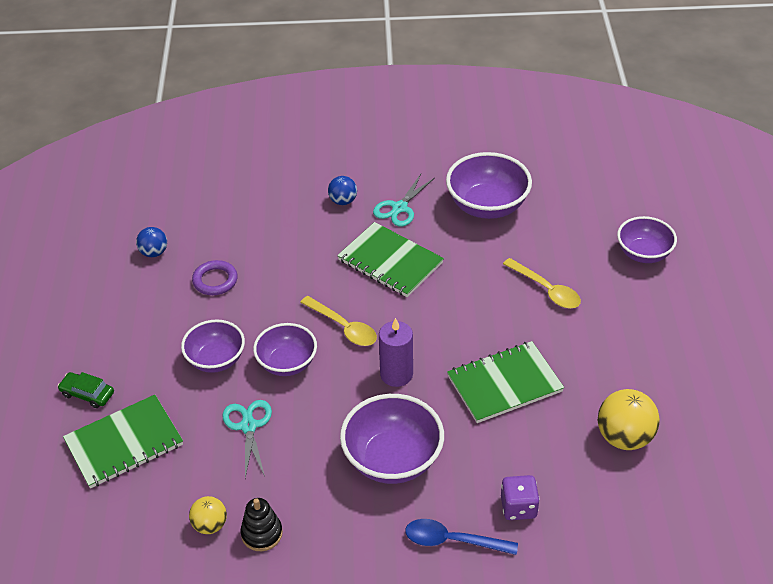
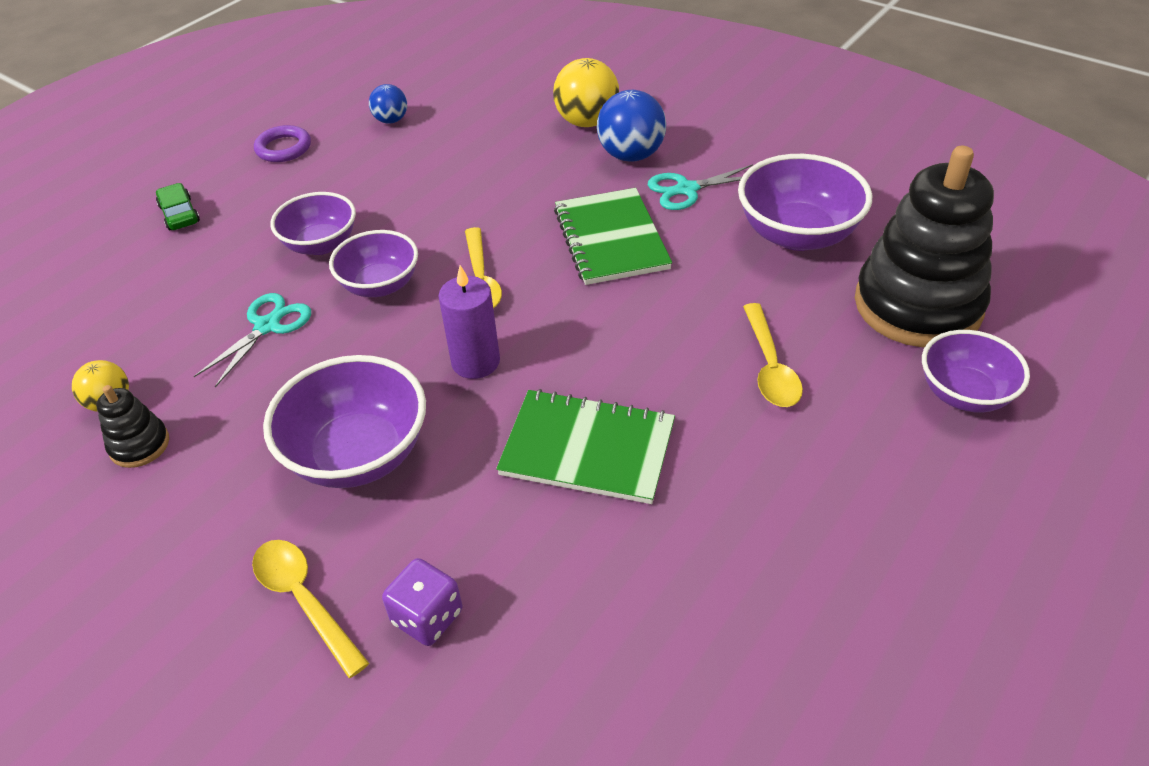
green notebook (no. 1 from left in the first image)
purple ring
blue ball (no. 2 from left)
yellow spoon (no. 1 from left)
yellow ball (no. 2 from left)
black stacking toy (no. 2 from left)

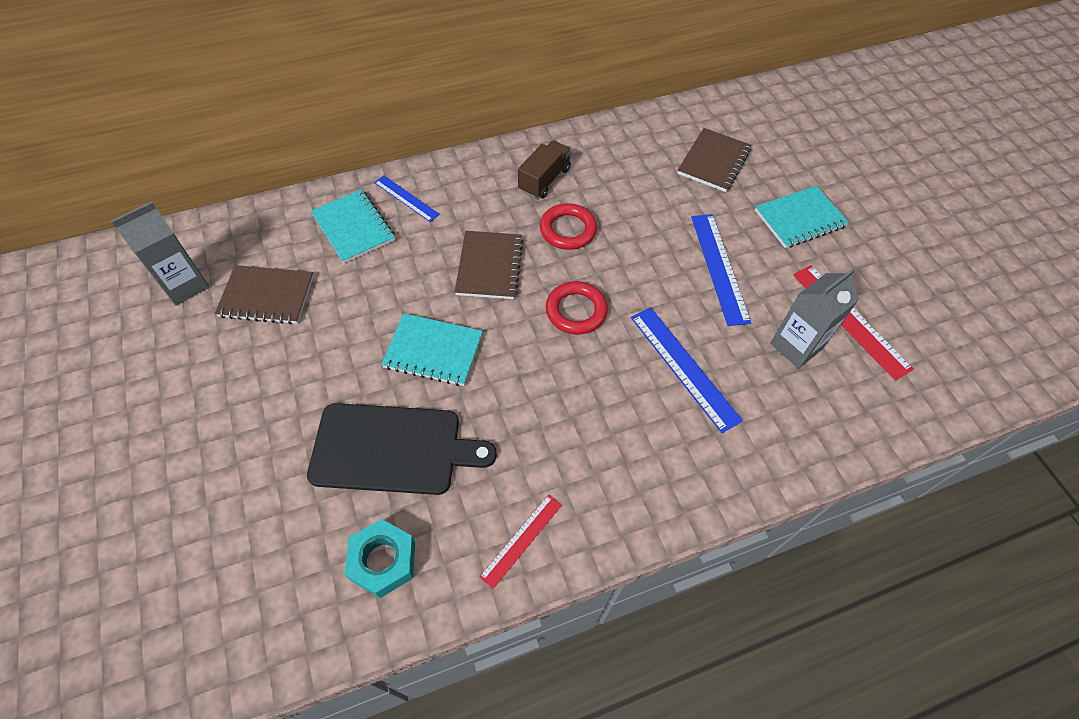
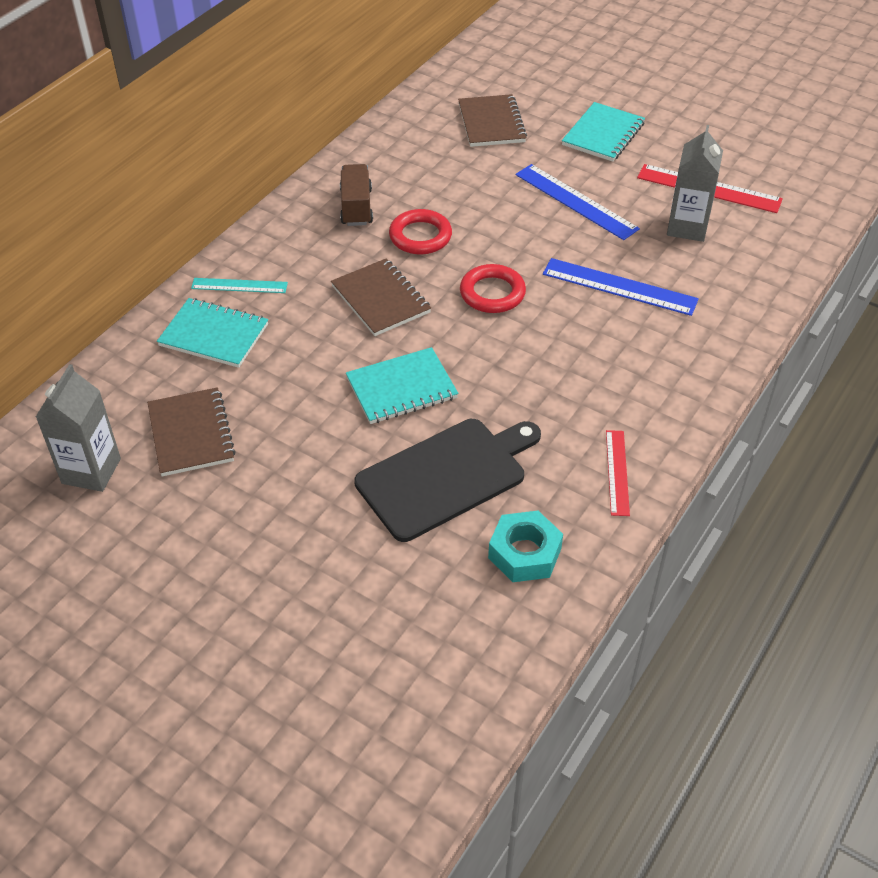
brown notebook (no. 1 from left)
turquoise ruler

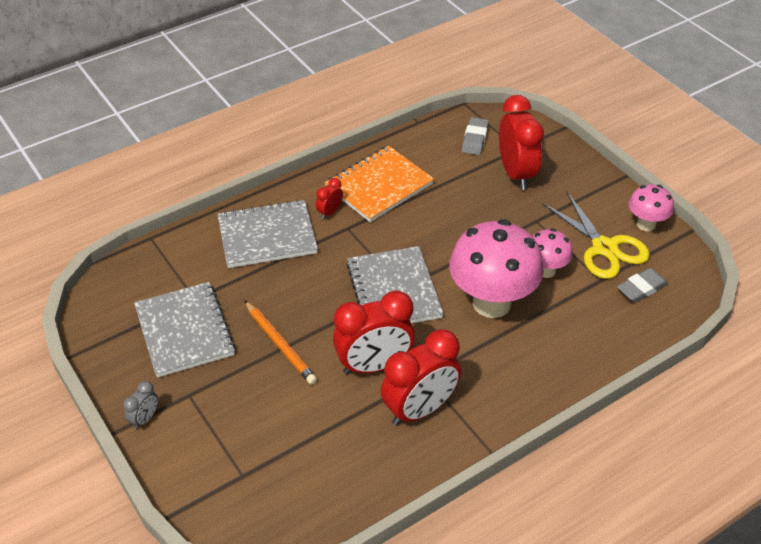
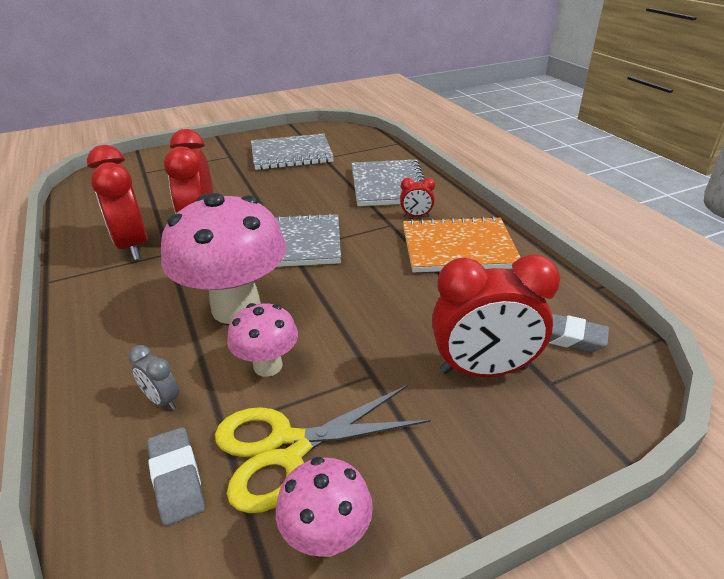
grey clock
orange pencil
red clock (no. 3 from left)
orange notebook

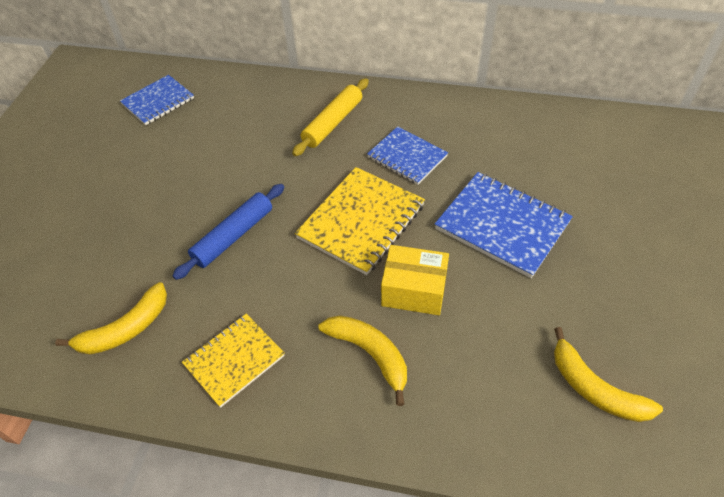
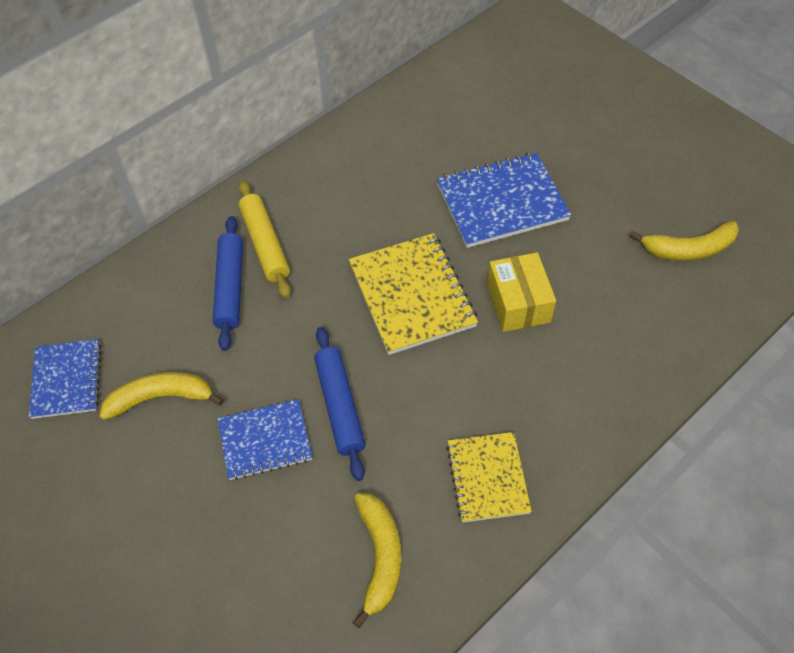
yellow banana (no. 1 from left)
blue notebook (no. 2 from left)
yellow box
blue rolling pin (no. 1 from left)

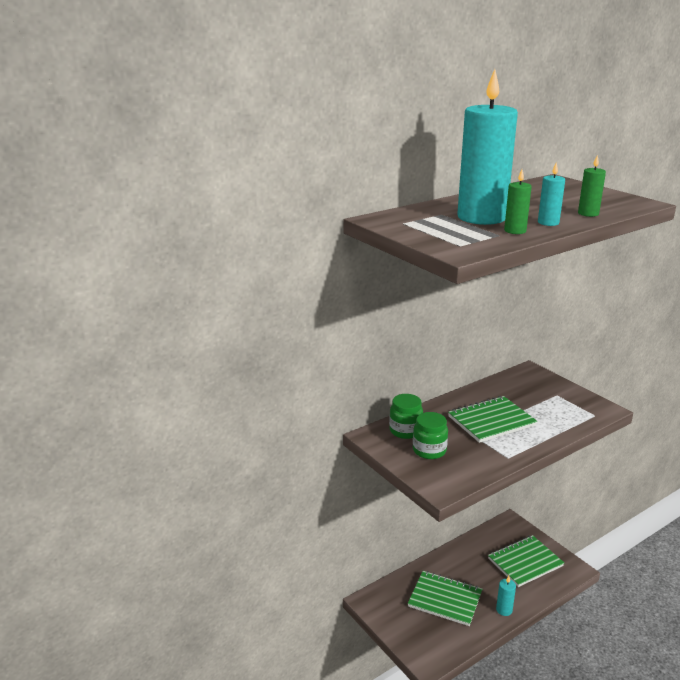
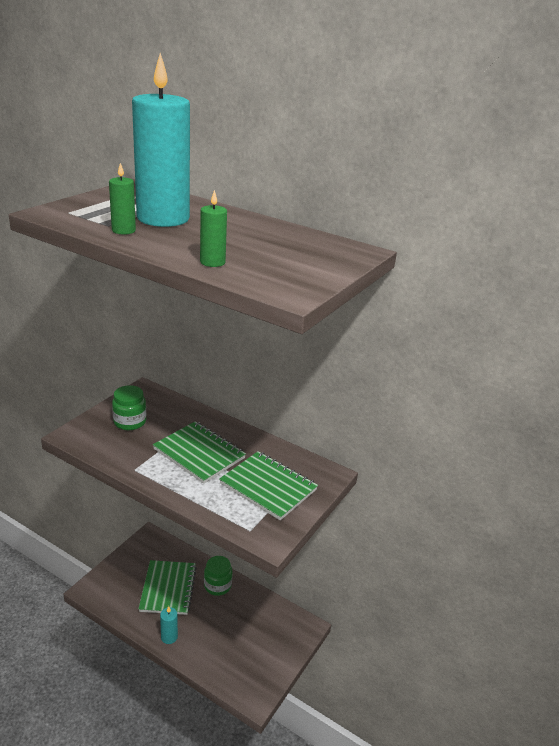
green jar (no. 2 from left)
green notebook (no. 3 from left)
turquoise candle (no. 3 from left in the first image)

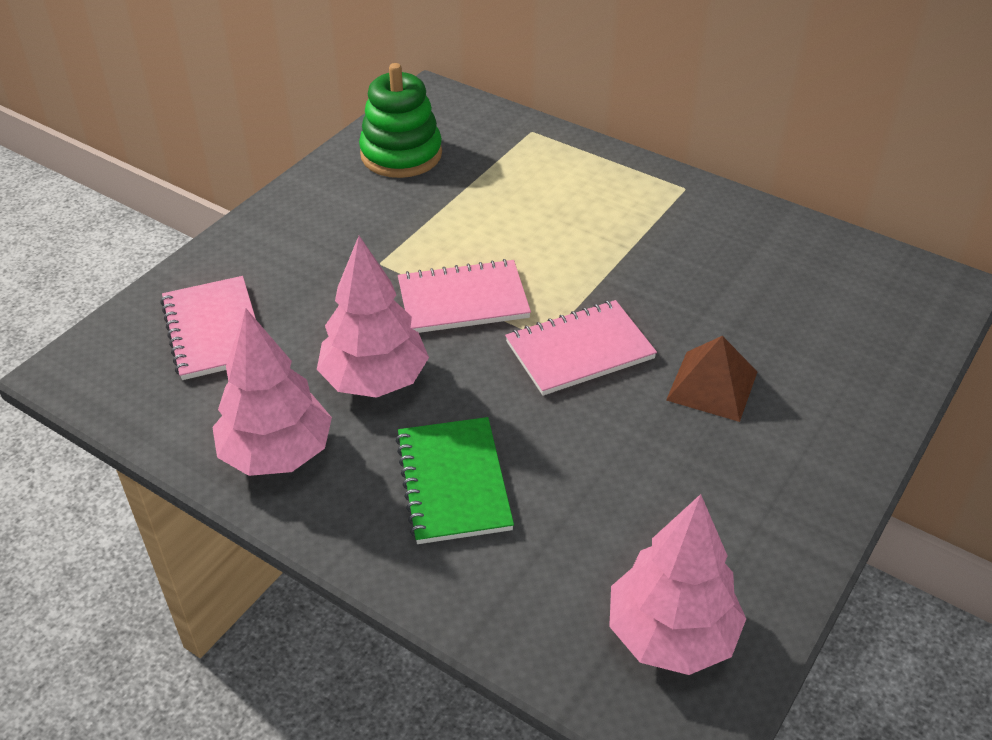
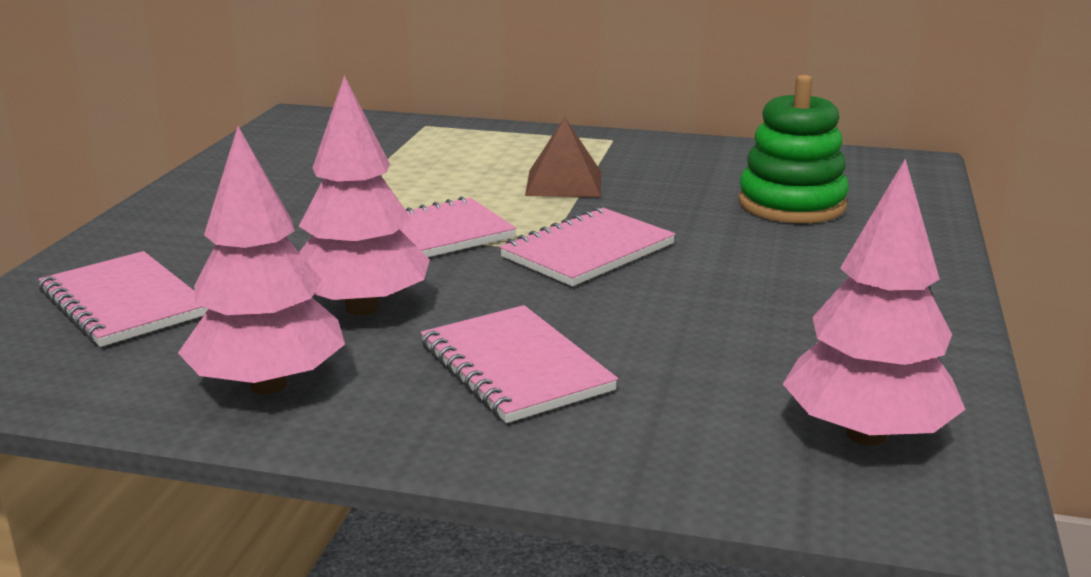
green stacking toy
pink notebook (no. 3 from left)
brown pyramid

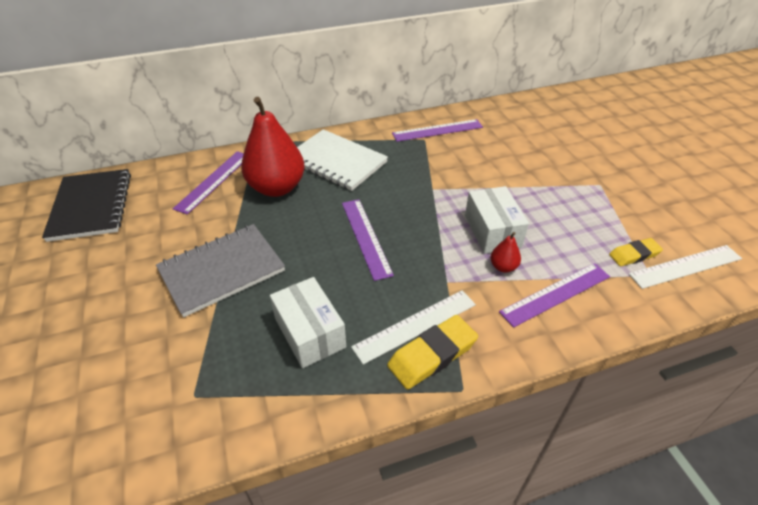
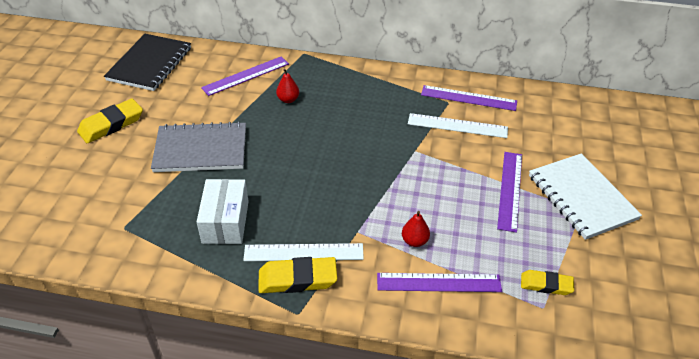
red pear (no. 1 from left)
white notebook
purple ruler (no. 4 from left)
white box (no. 2 from left in the first image)
white ruler (no. 2 from left)
yellow eraser (no. 1 from left)

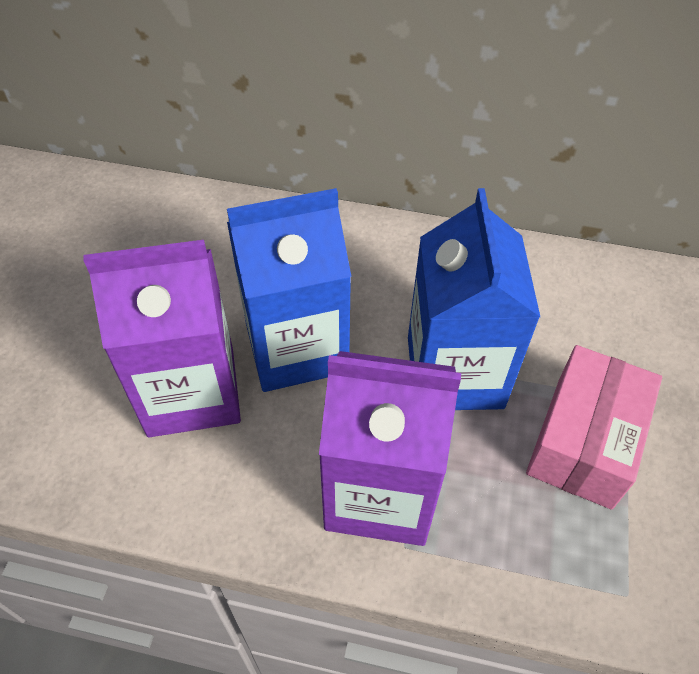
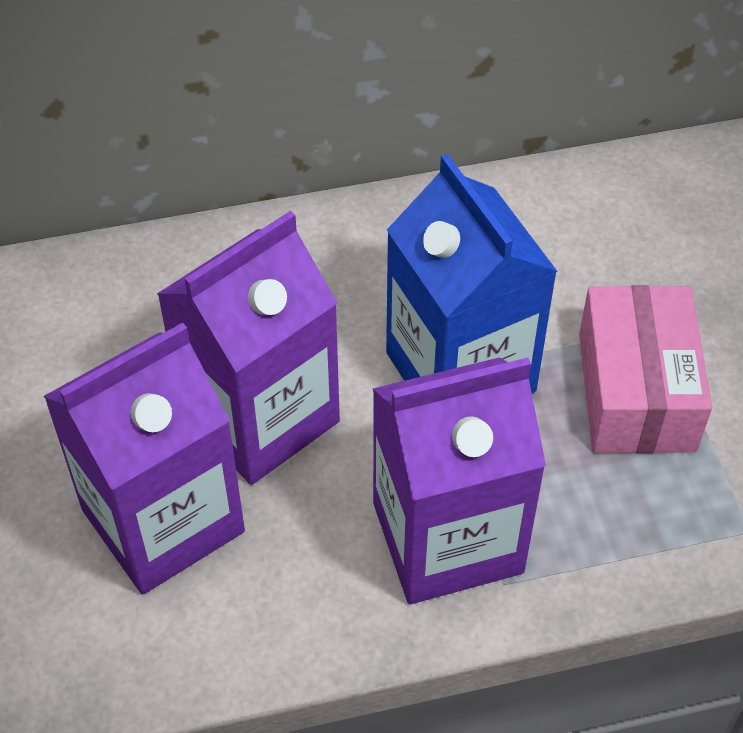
purple carton (no. 2 from left)

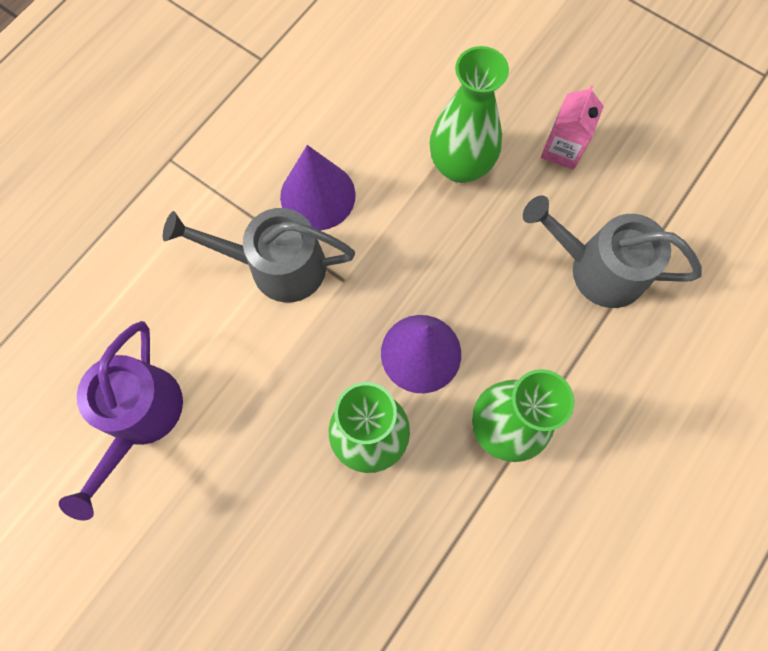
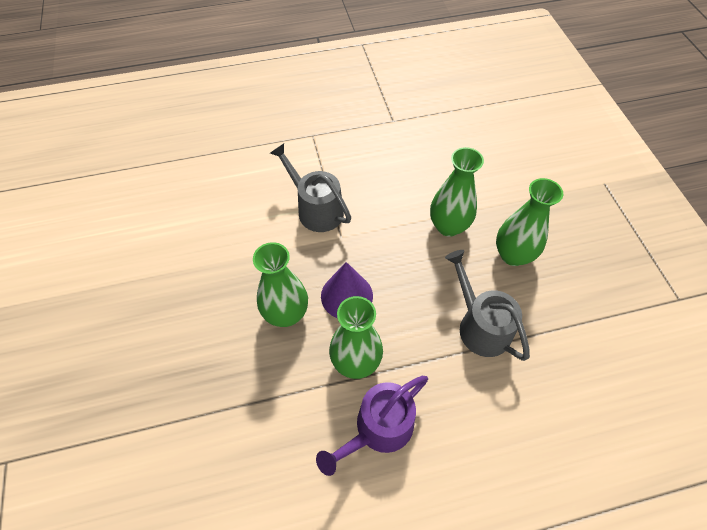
purple watering can
purple cone (no. 1 from left in the first image)
green vase (no. 4 from left)

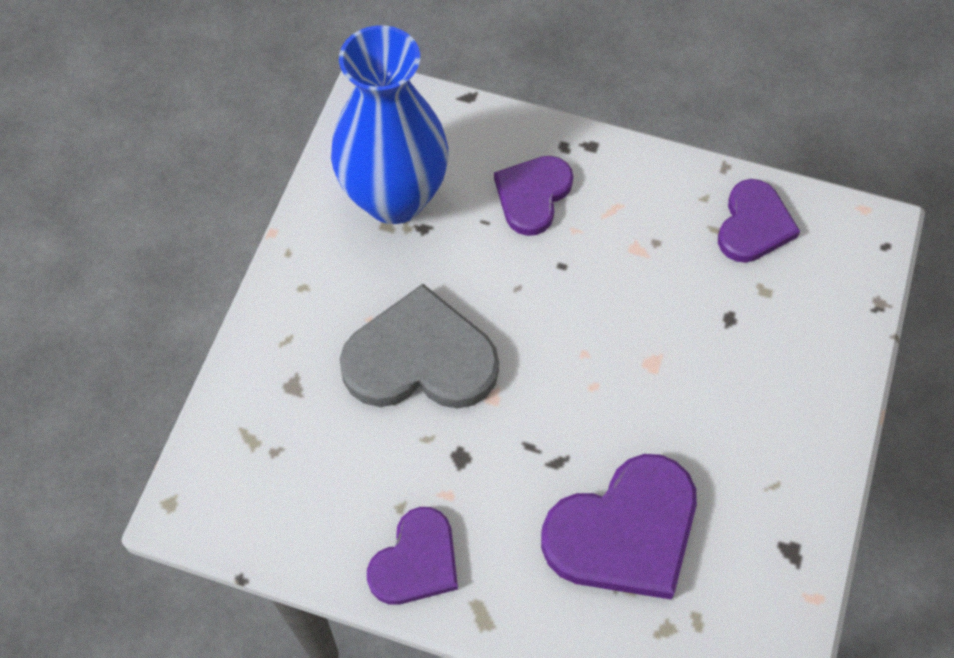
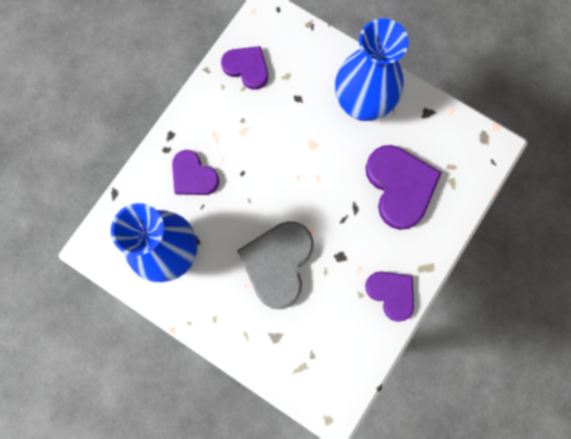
blue vase (no. 2 from left)

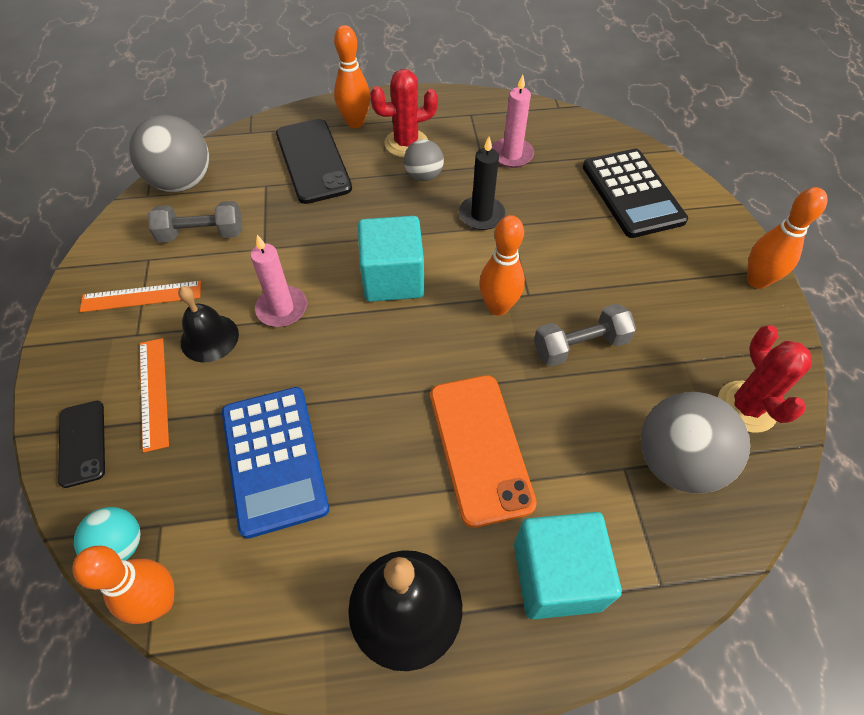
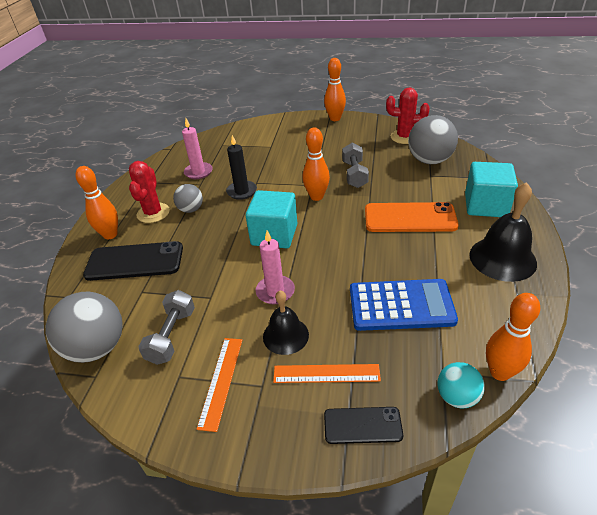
black calculator

